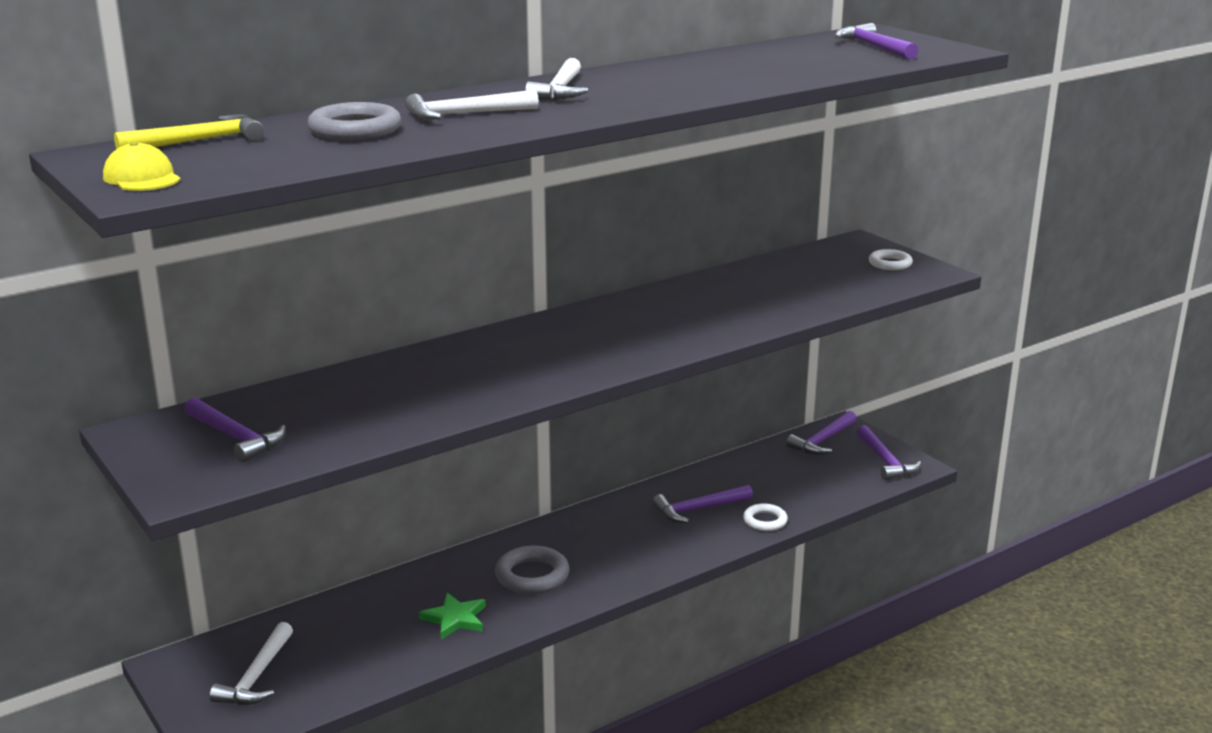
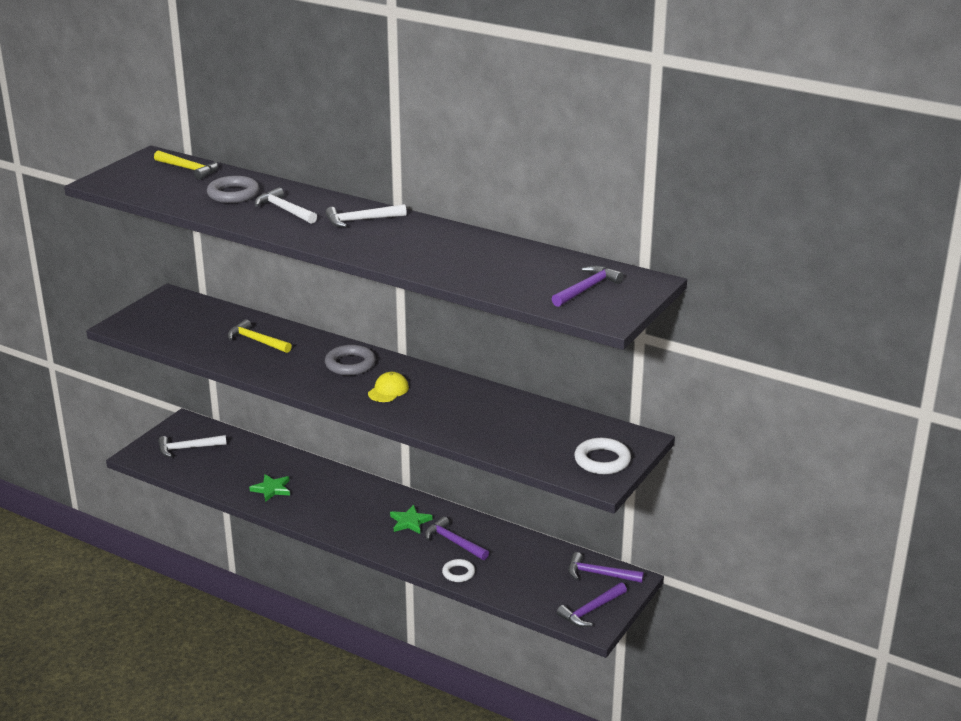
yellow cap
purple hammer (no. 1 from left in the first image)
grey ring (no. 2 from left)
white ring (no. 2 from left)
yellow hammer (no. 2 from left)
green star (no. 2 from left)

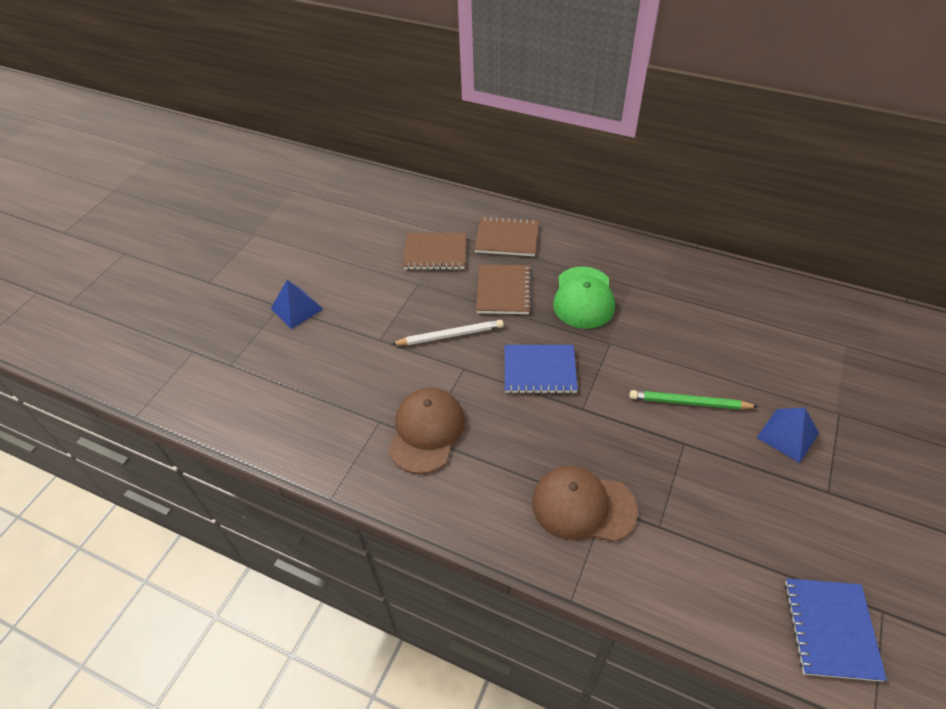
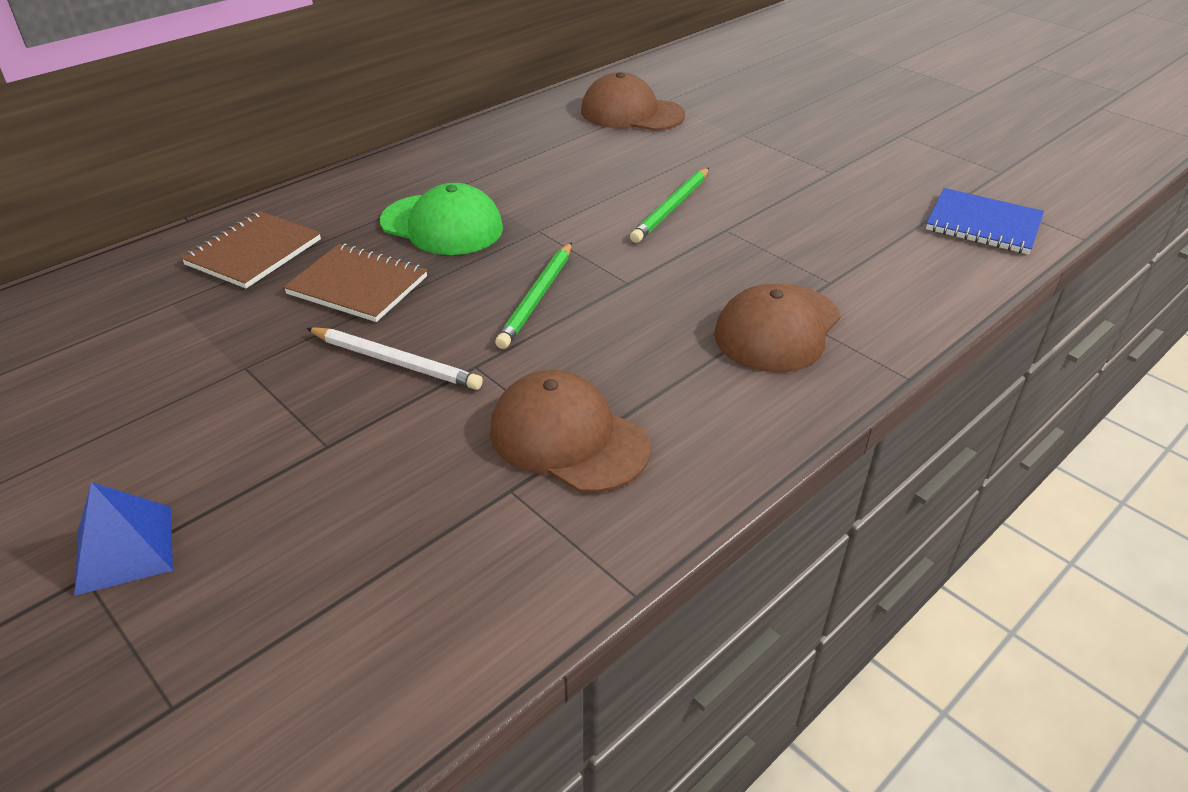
white pencil
brown notebook (no. 1 from left in the first image)
green pencil (no. 1 from left)
blue pyramid (no. 2 from left in the first image)
brown cap (no. 2 from left)

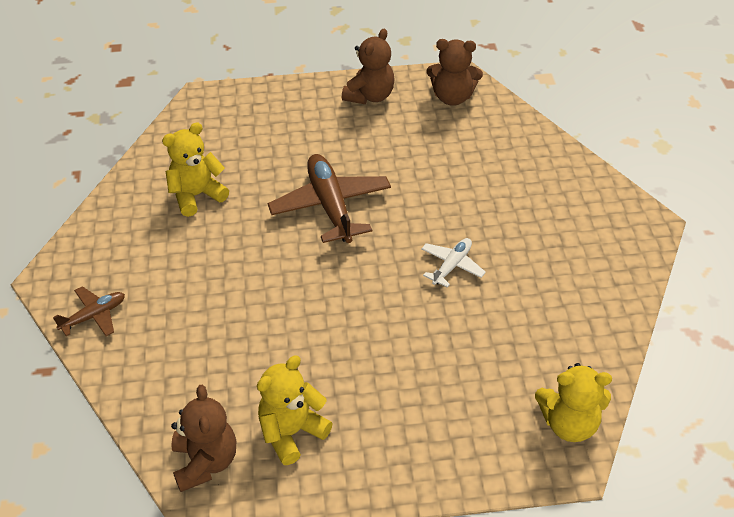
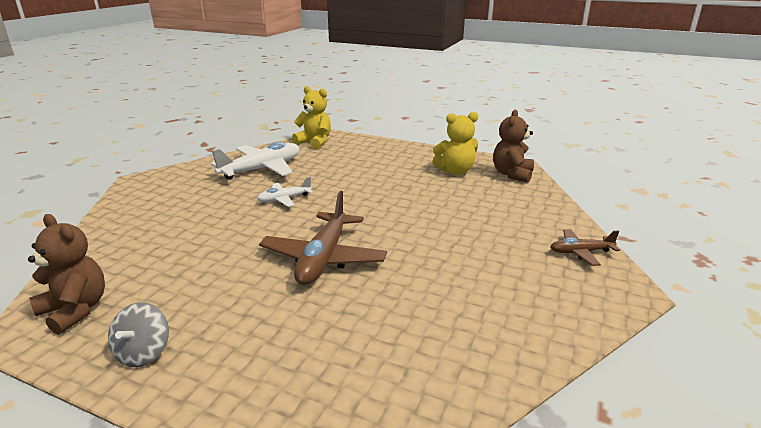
yellow teddy bear (no. 1 from left in the first image)
grey spinning top
white plane (no. 1 from left)

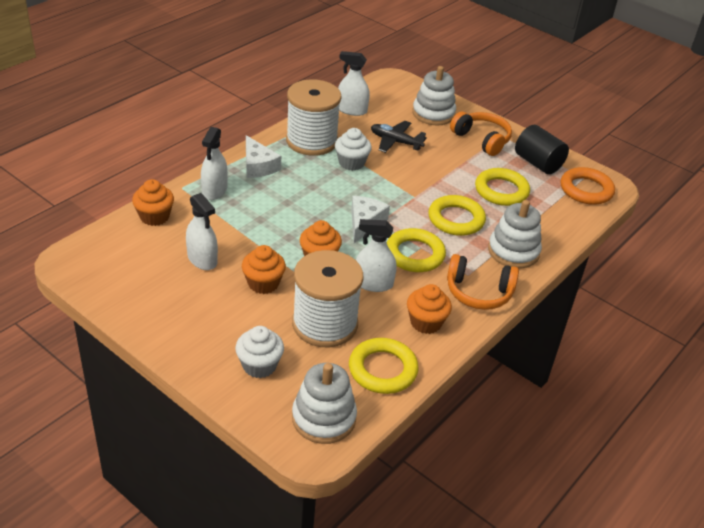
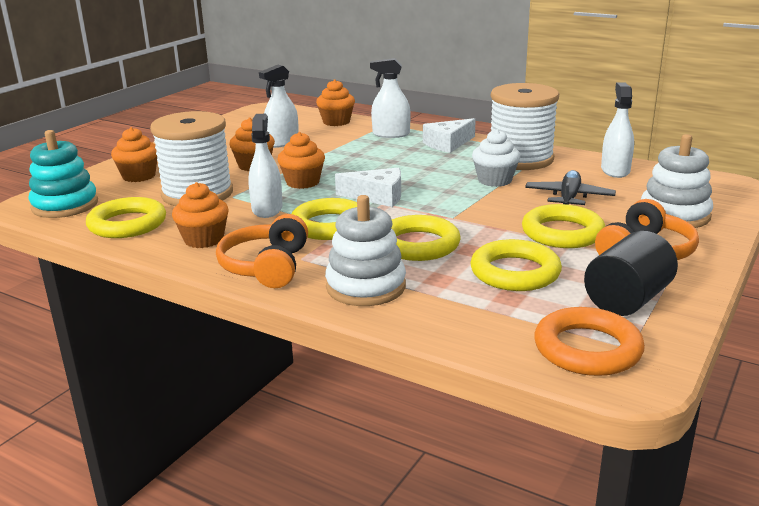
orange cupcake (no. 1 from left)
turquoise stacking toy
yellow ring (no. 5 from left)

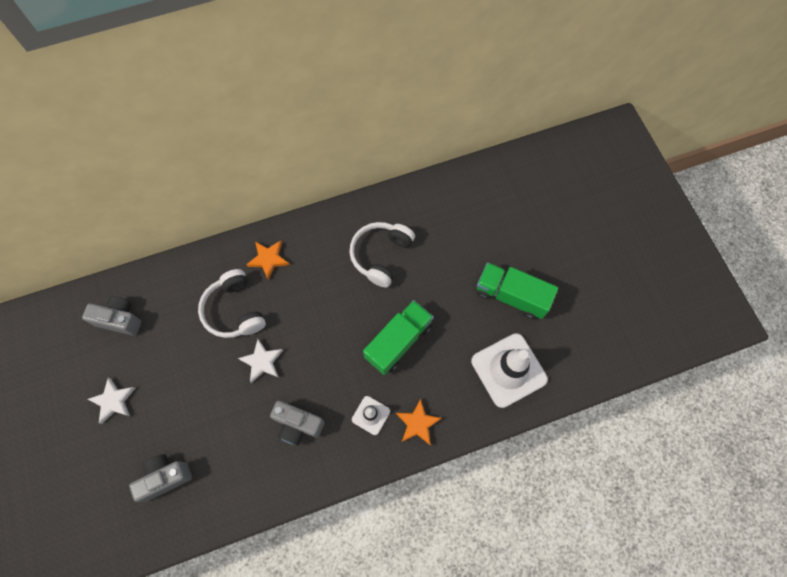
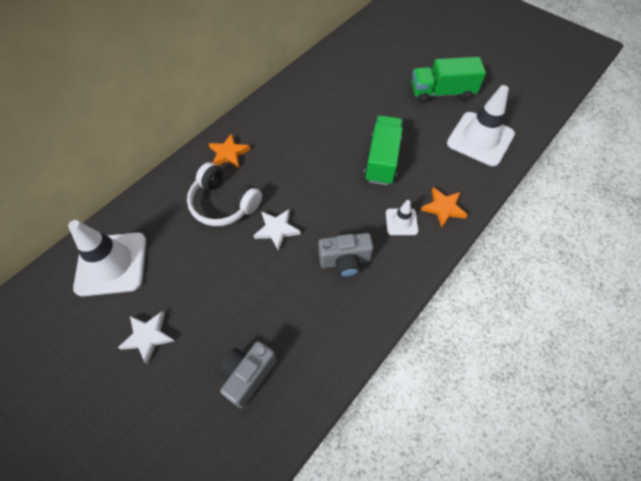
white traffic cone (no. 1 from left)
white headphones (no. 2 from left in the first image)

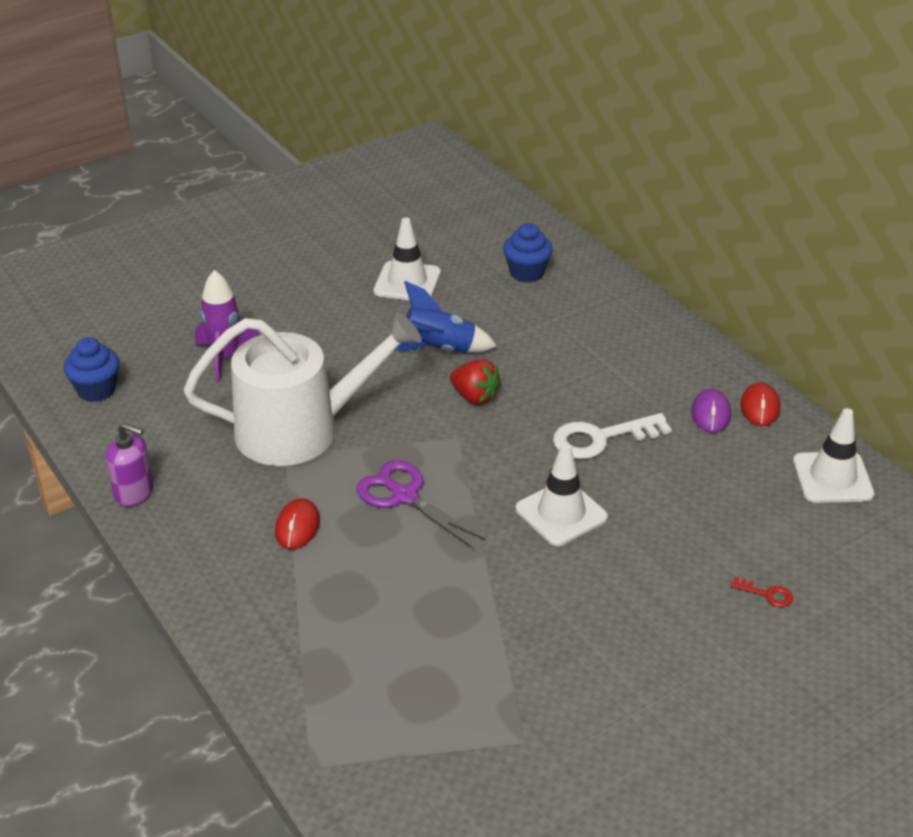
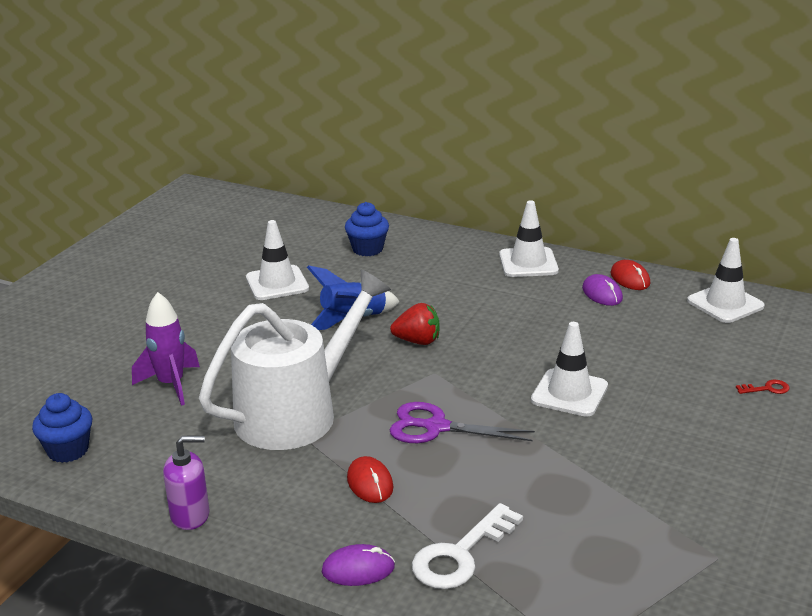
white key
purple mouse (no. 1 from left)
white traffic cone (no. 2 from left)

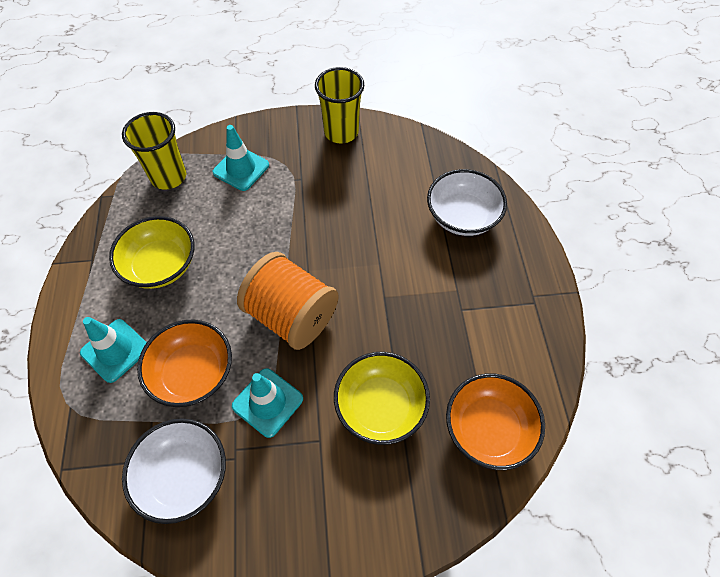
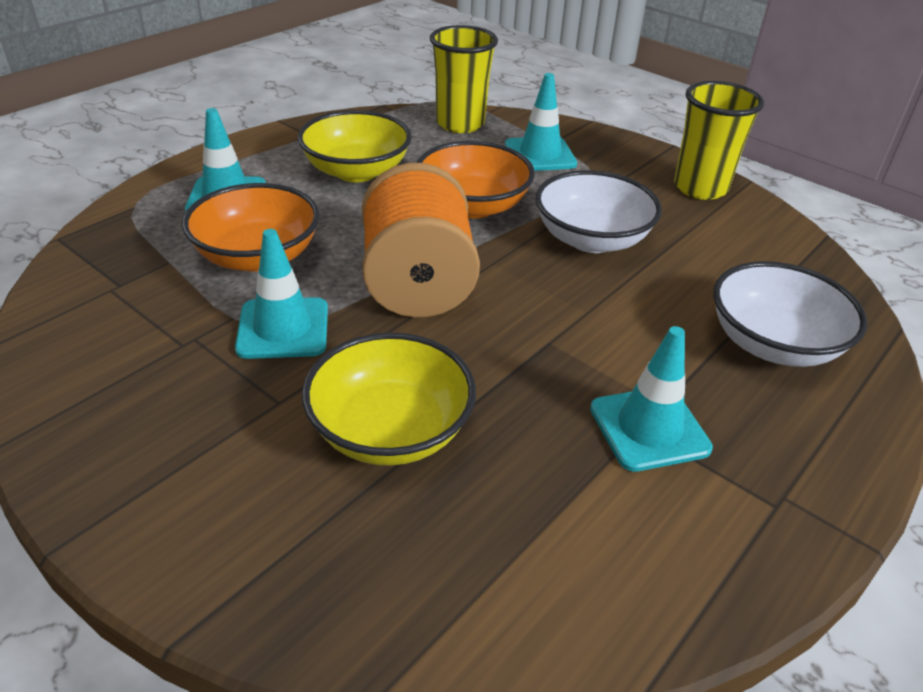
white bowl (no. 1 from left)
orange bowl (no. 2 from left)
turquoise traffic cone (no. 4 from left)

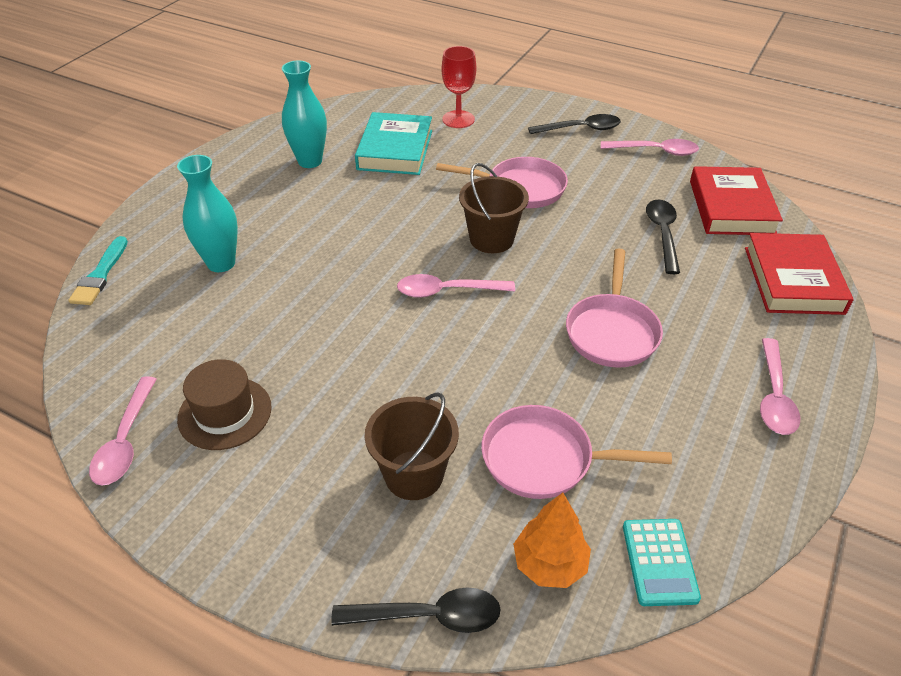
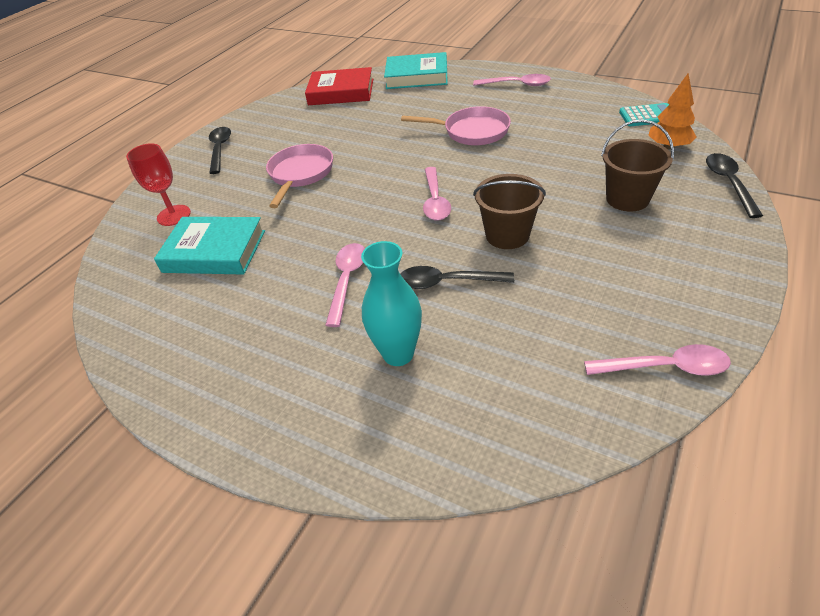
turquoise brush
brown hat
turquoise vase (no. 2 from left in the first image)
brown bucket (no. 1 from left)
pink pan (no. 2 from left in the first image)
pink spoon (no. 1 from left)
black spoon (no. 2 from left)
turquoise book (no. 2 from left)

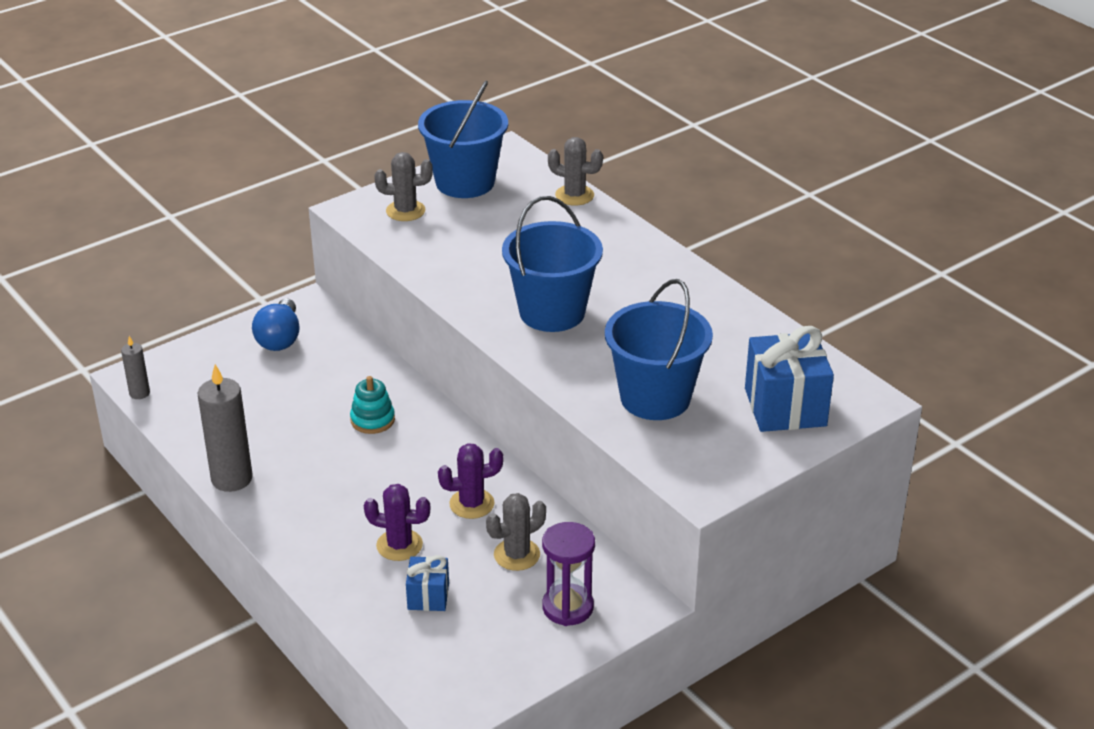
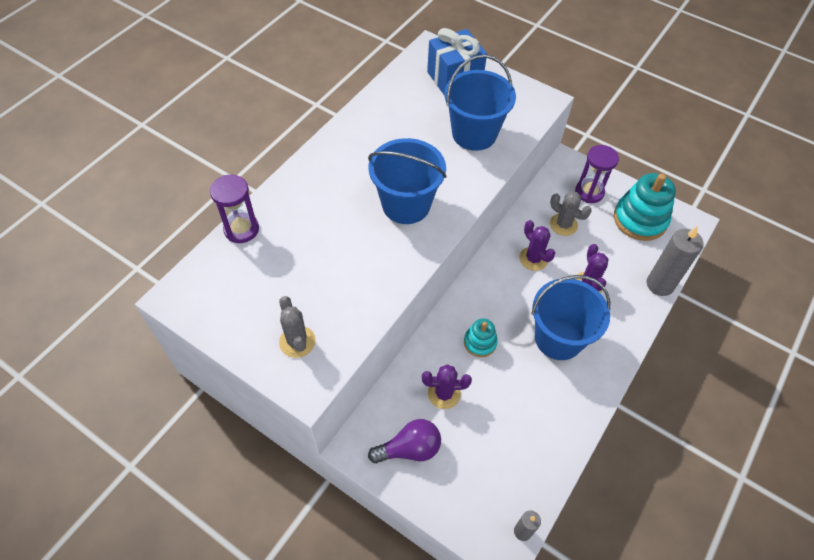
grey candle (no. 2 from left)
purple light bulb
blue gift (no. 1 from left in the first image)
blue bucket (no. 3 from left)
purple hourglass (no. 1 from left)
purple cactus (no. 1 from left)
turquoise stacking toy (no. 2 from left)

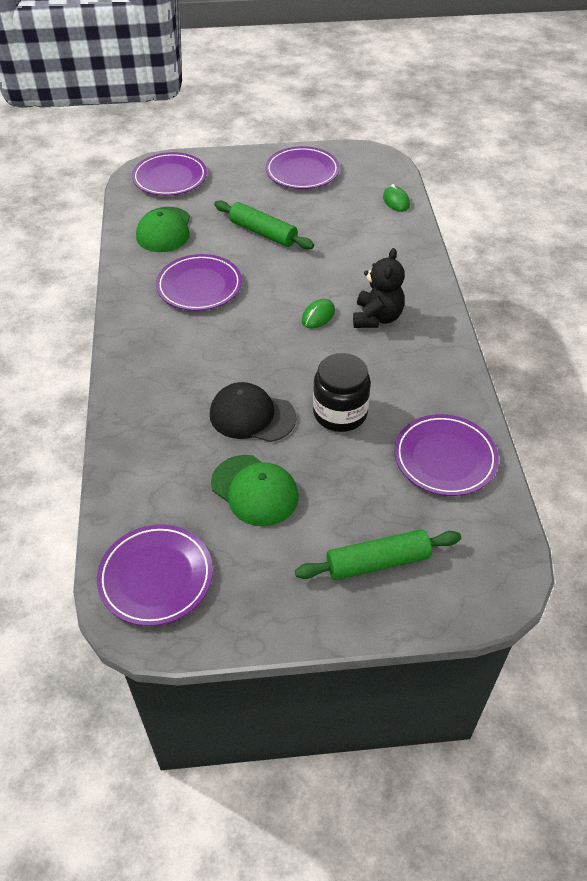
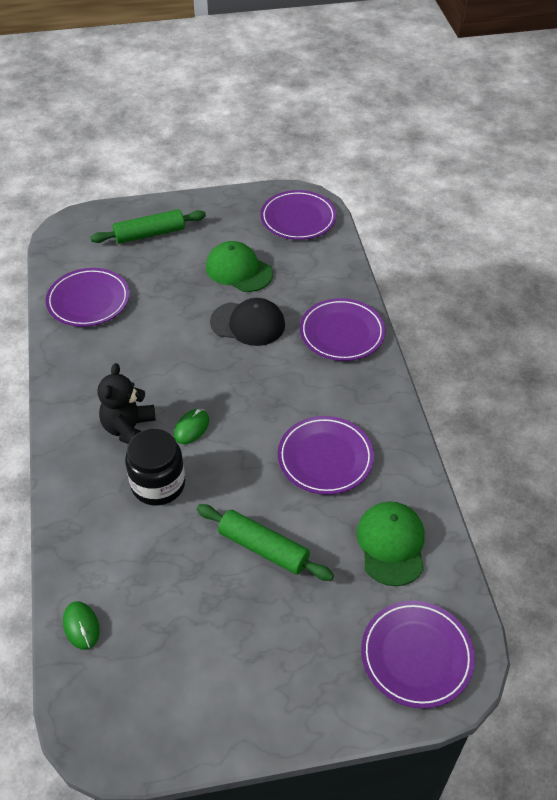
purple plate (no. 4 from left)
black jar

